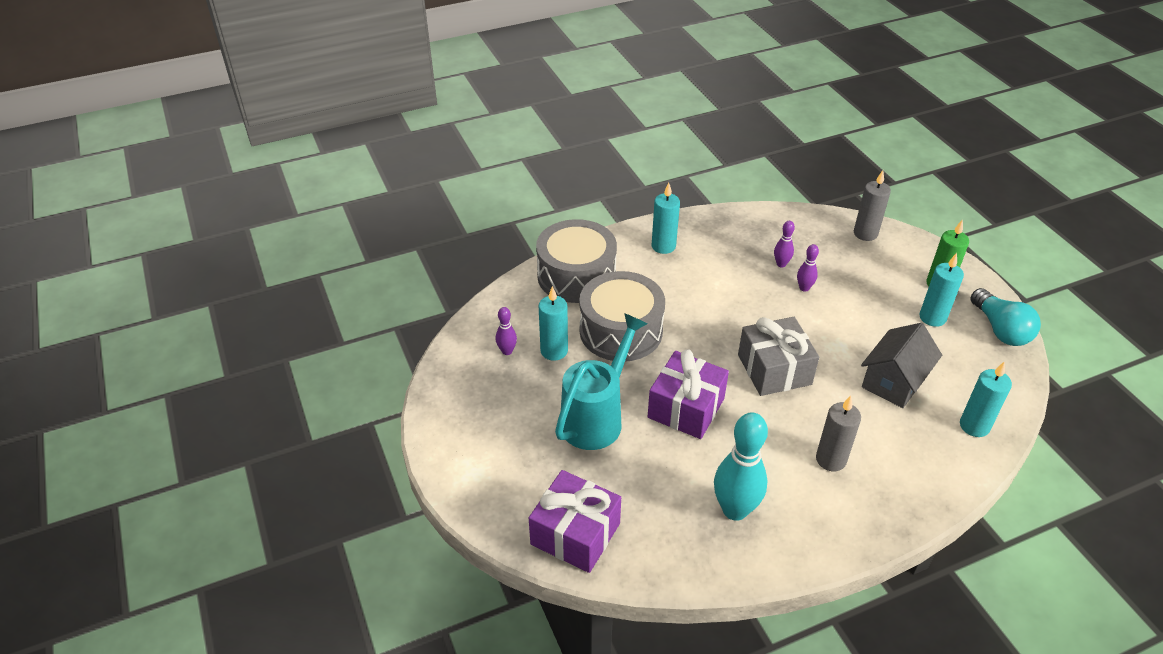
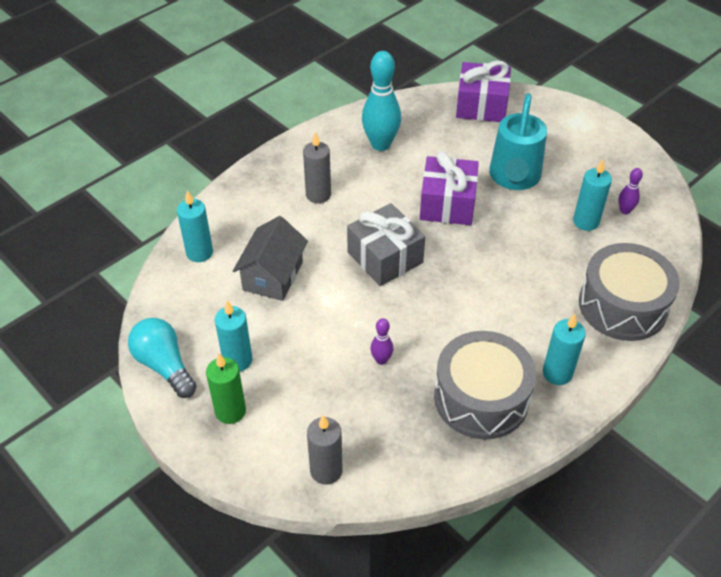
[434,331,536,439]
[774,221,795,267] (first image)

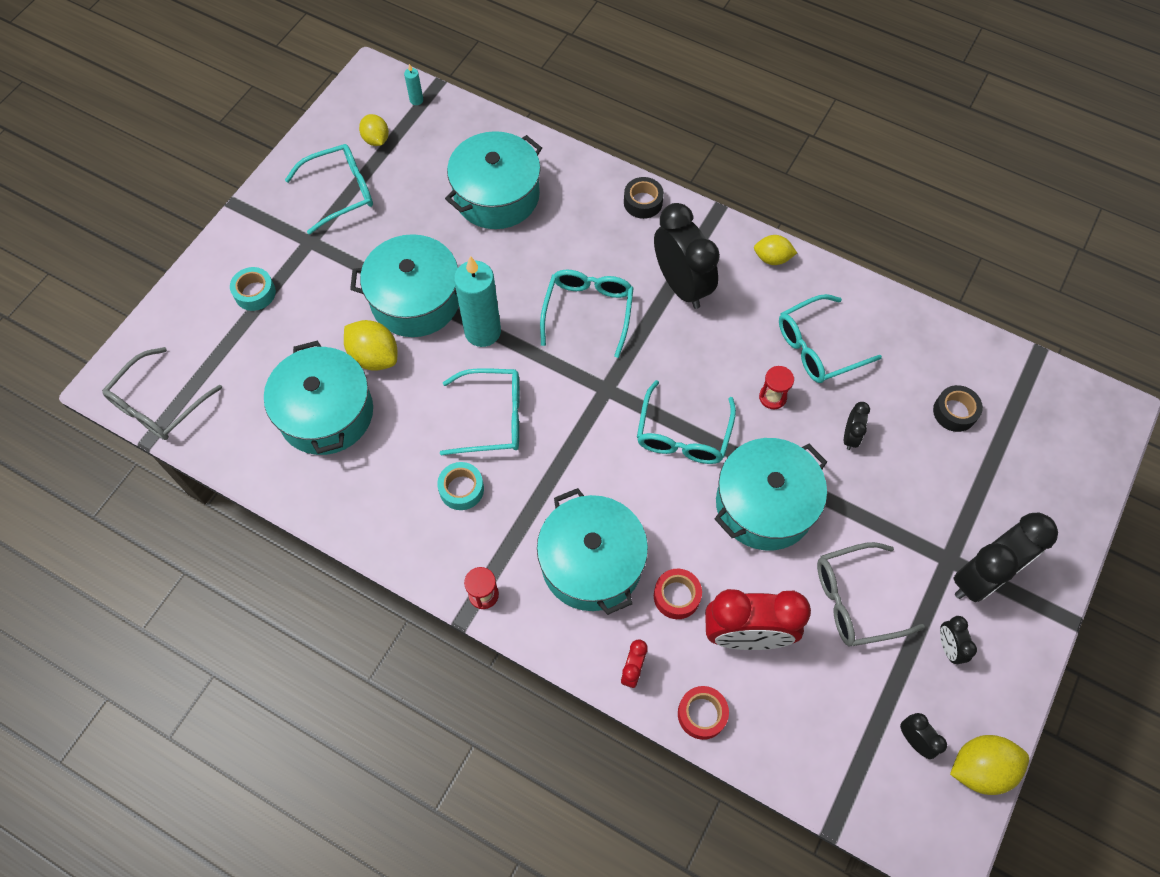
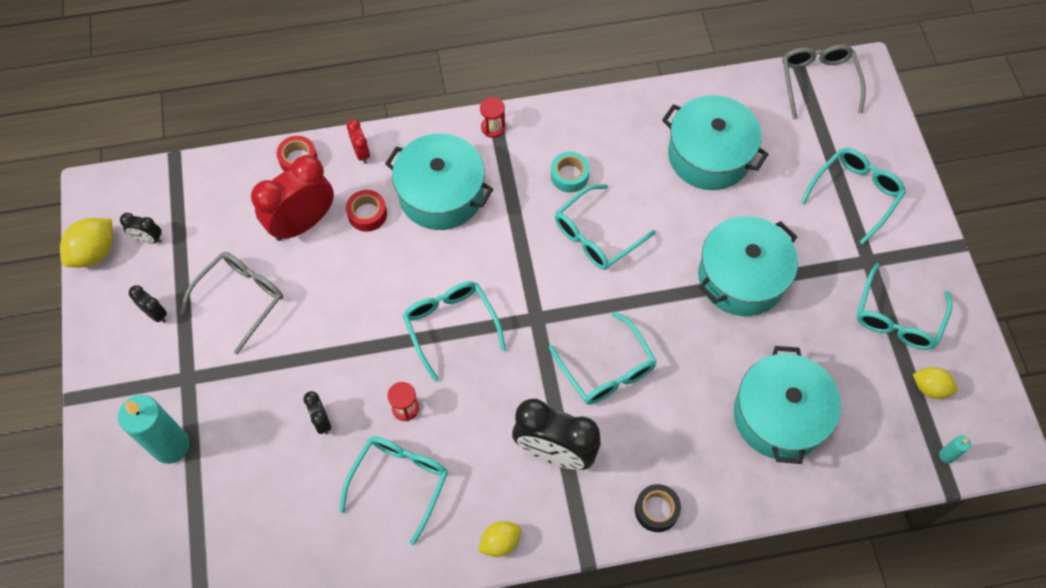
[118,395,190,464]
[801,148,906,245]
[344,320,397,371] (first image)
[715,438,827,550] (first image)
[933,385,983,432] (first image)
[953,513,1058,602] (first image)

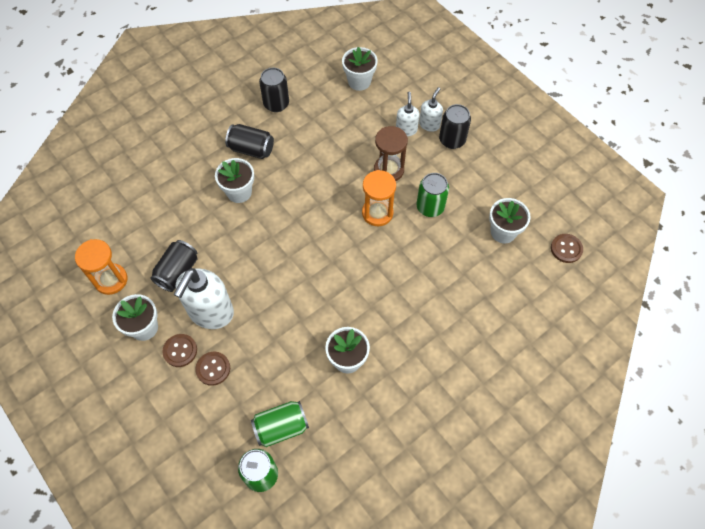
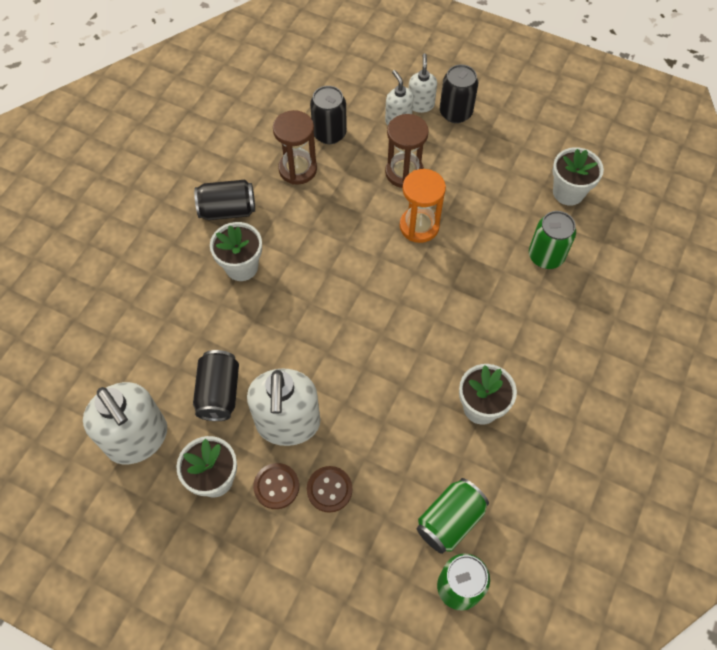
[83,382,167,464]
[273,110,317,185]
[310,86,347,144]
[529,211,576,269]
[342,47,378,91] (first image)
[551,234,583,263] (first image)

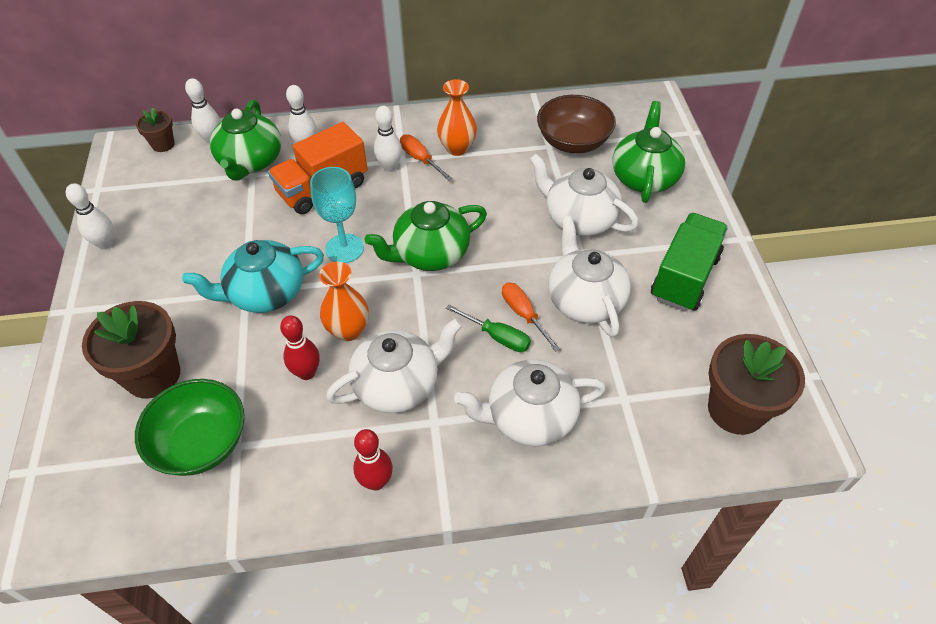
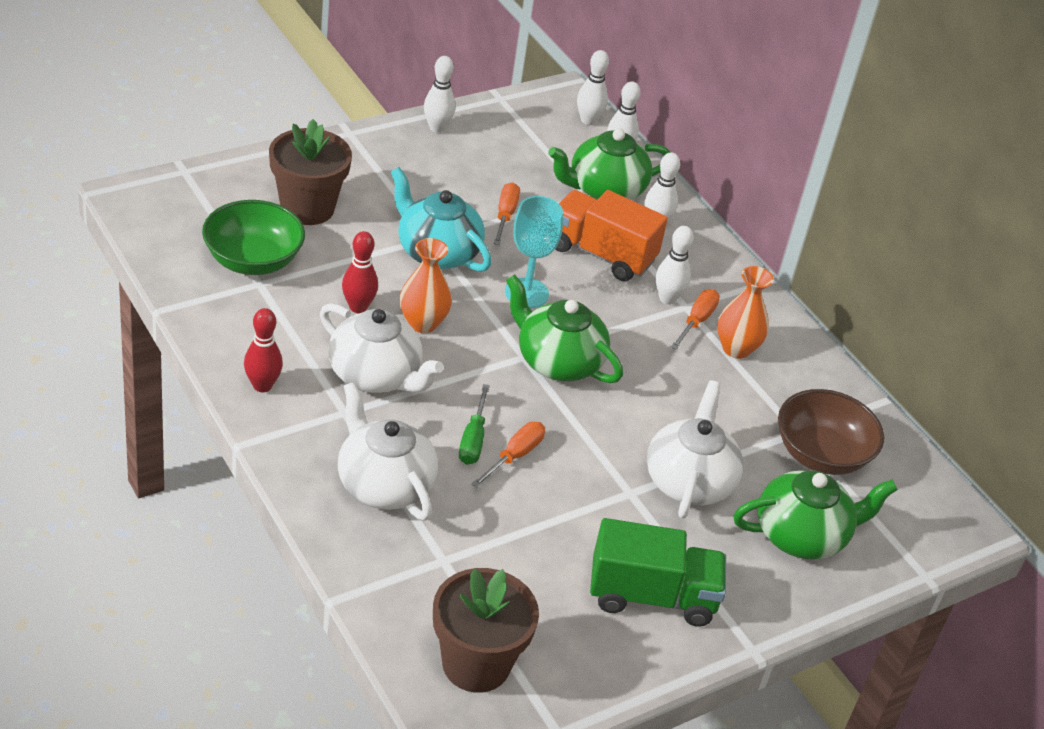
[494,182,520,245]
[577,50,609,125]
[548,215,631,337] (first image)

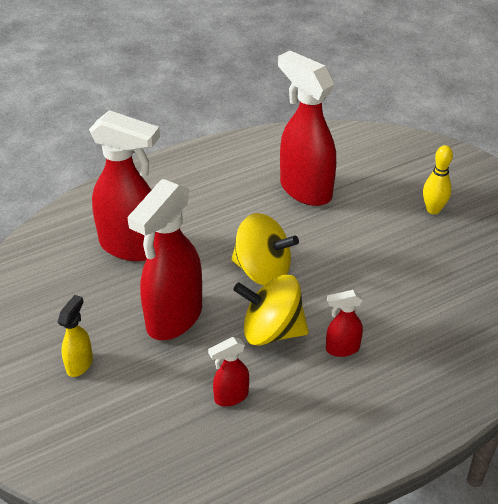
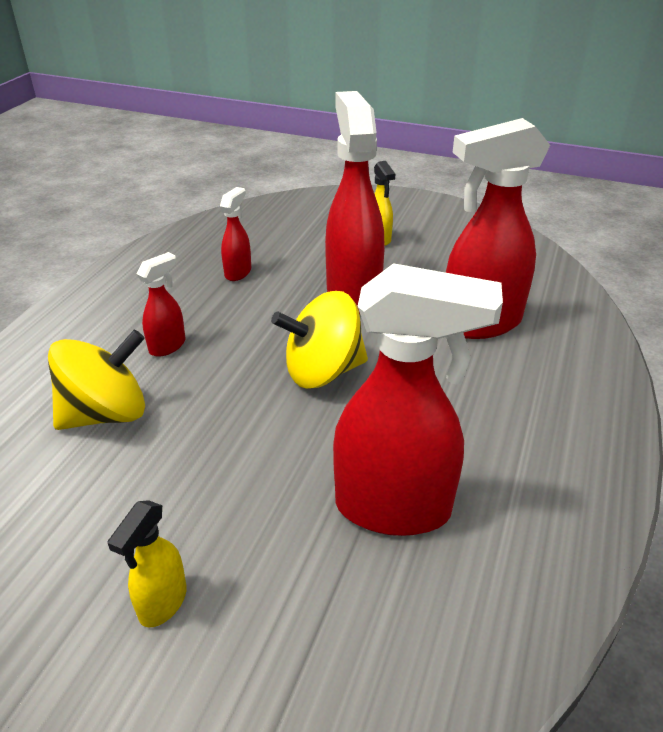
[48,330,145,430]
[107,500,187,628]

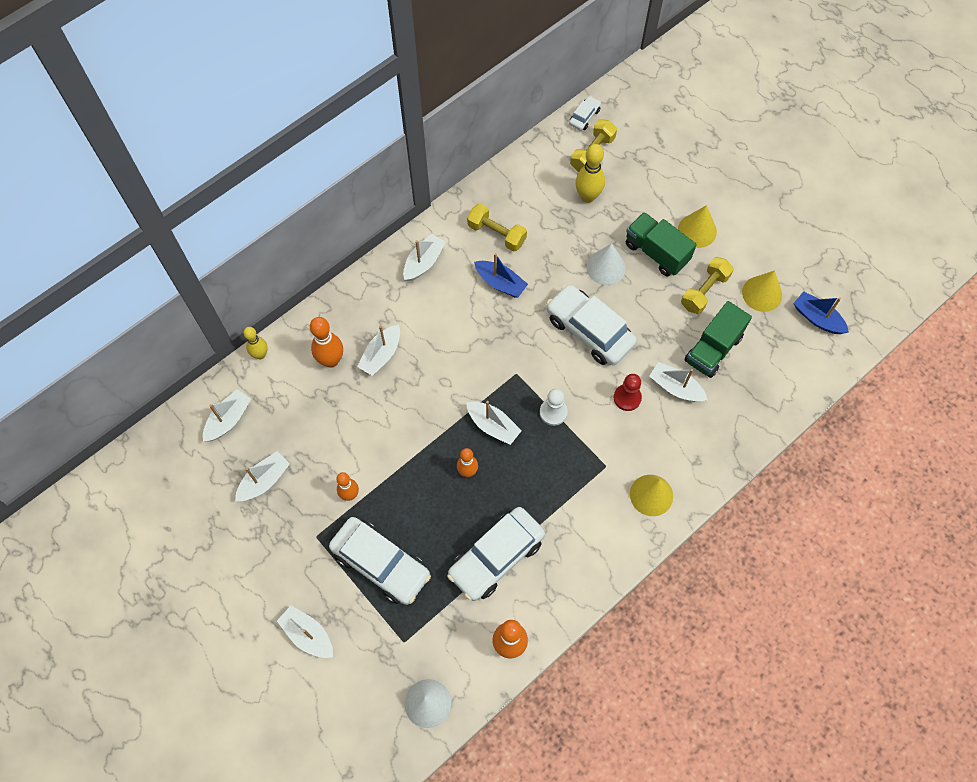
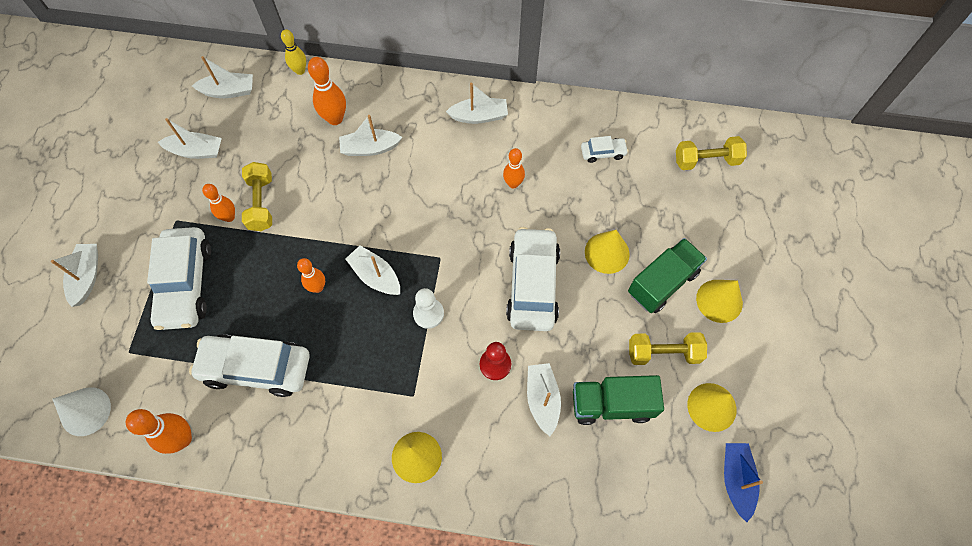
[242,162,272,231]
[346,245,400,295]
[503,148,525,189]
[581,136,629,163]
[585,230,630,274]
[628,238,707,313]
[576,144,605,203] (first image)

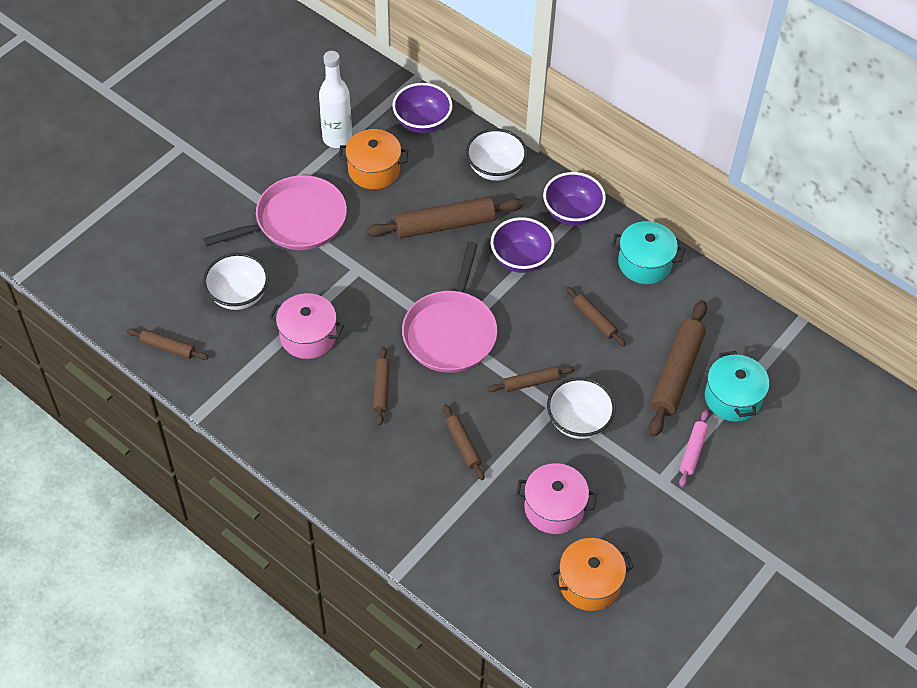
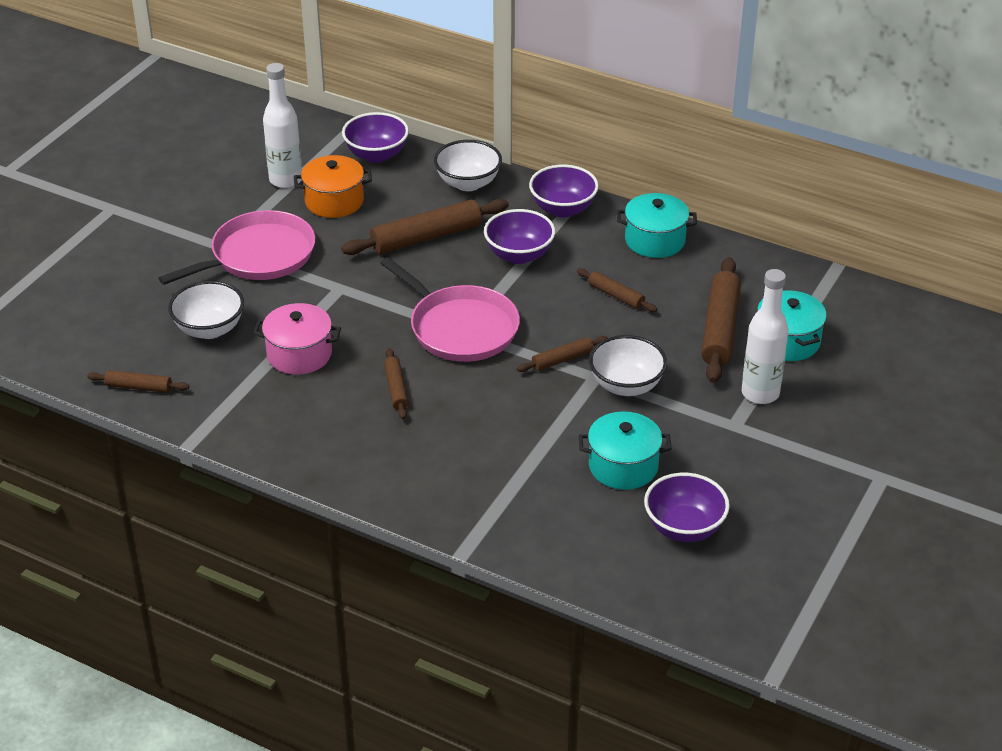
[381,257,520,362]
[579,411,672,490]
[644,473,730,542]
[742,269,788,404]
[443,404,484,480] (first image)

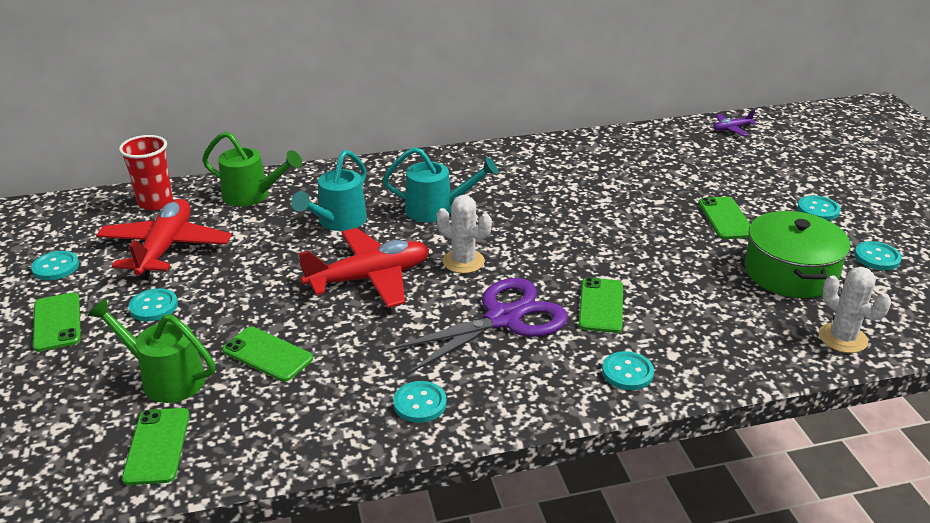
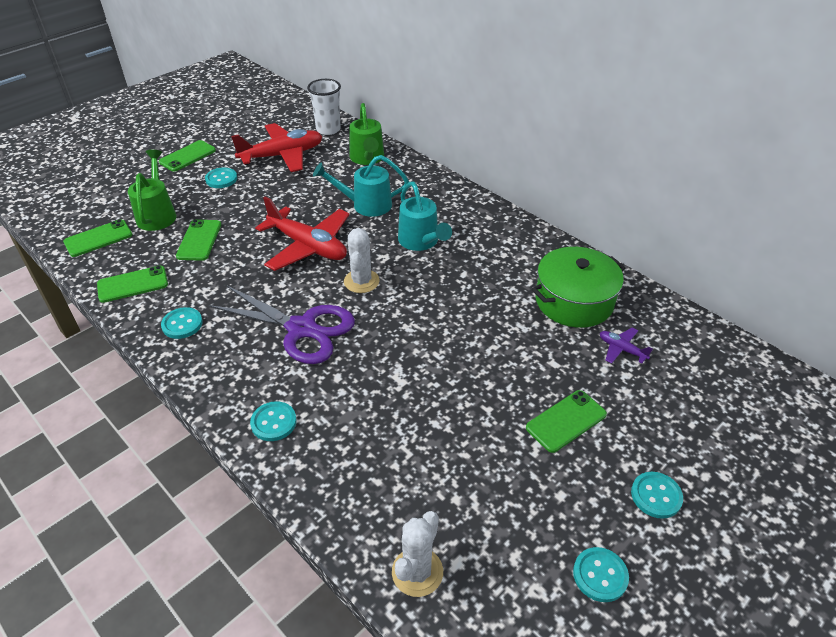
[97,266,168,303]
[307,79,341,135]
[532,247,625,328]
[600,327,653,364]
[31,251,79,280] (first image)

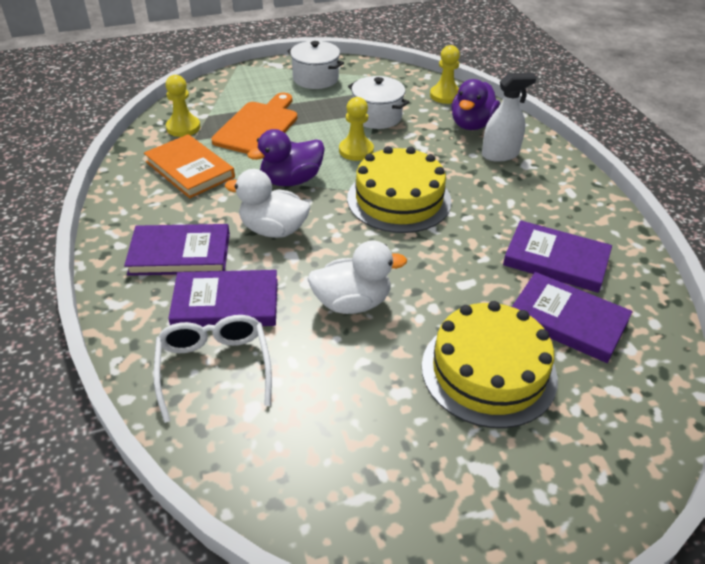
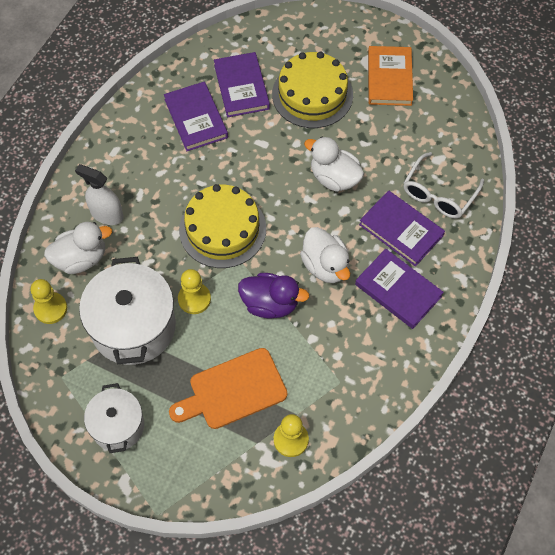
[44,222,112,274]
[79,257,176,365]
[368,46,413,106]

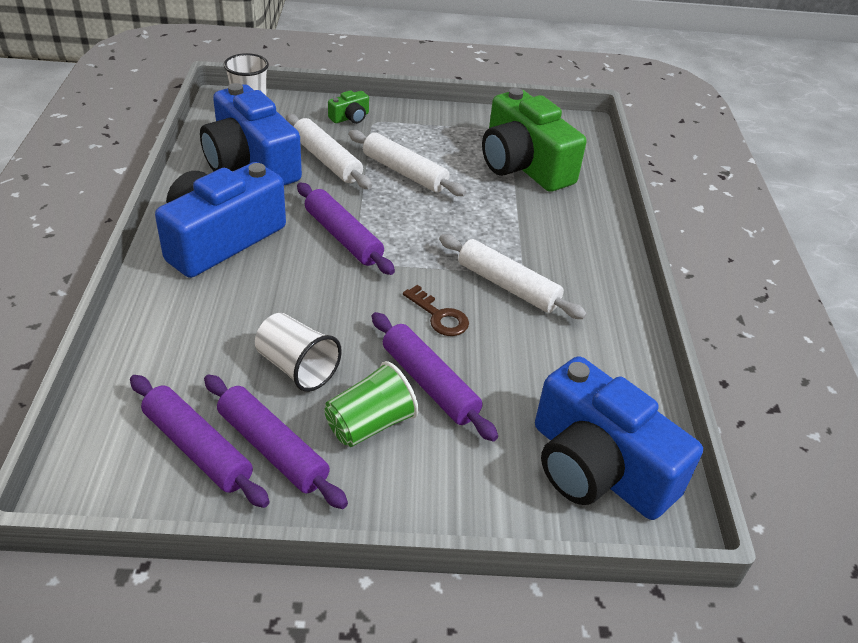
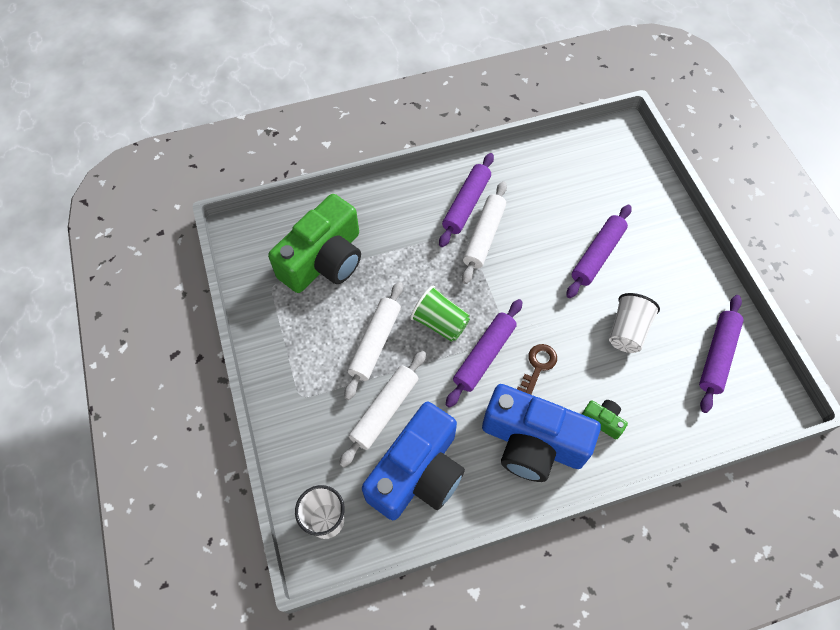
[410,285,470,342]
[439,153,494,247]
[517,344,557,395]
[582,400,628,439]
[535,356,703,520] (first image)

